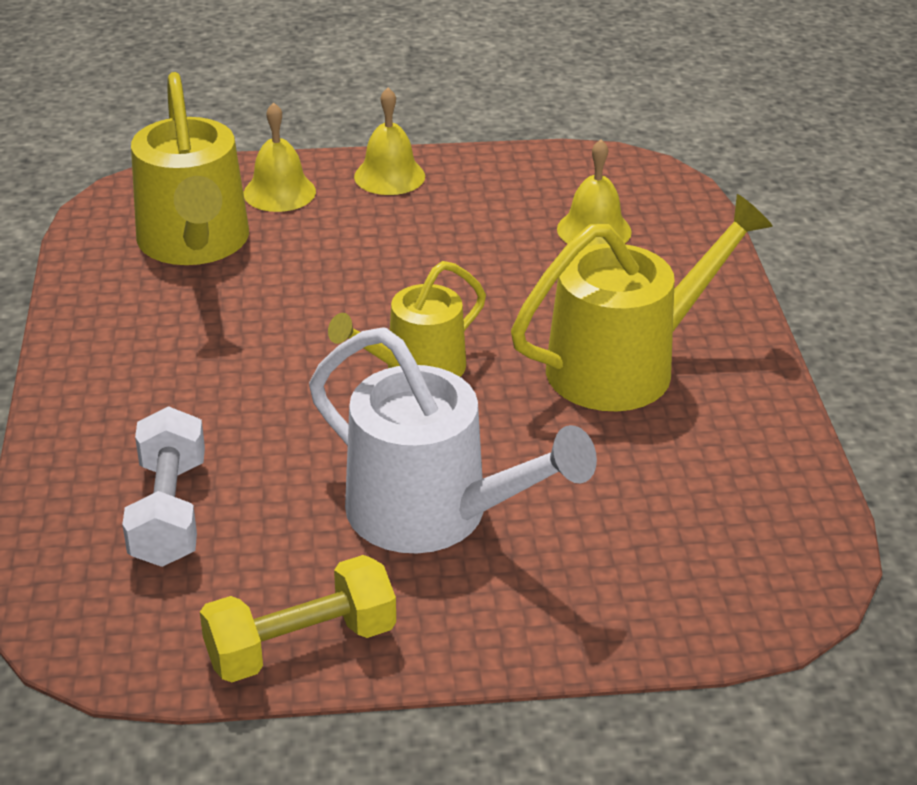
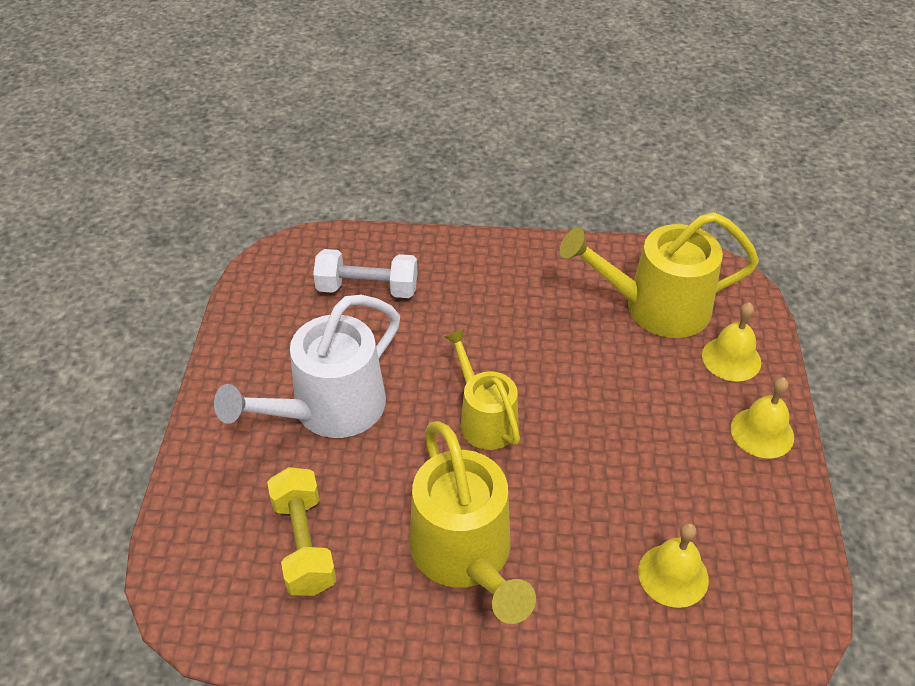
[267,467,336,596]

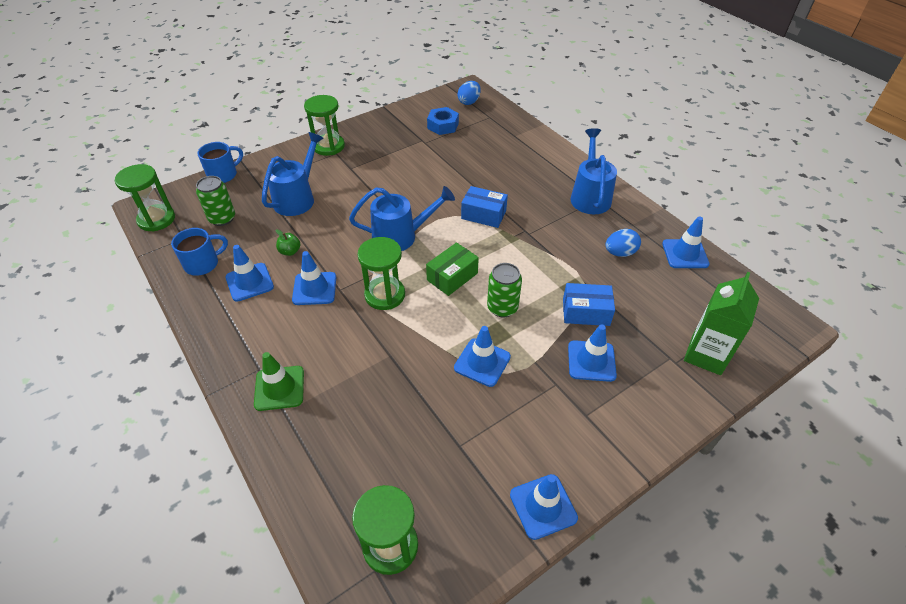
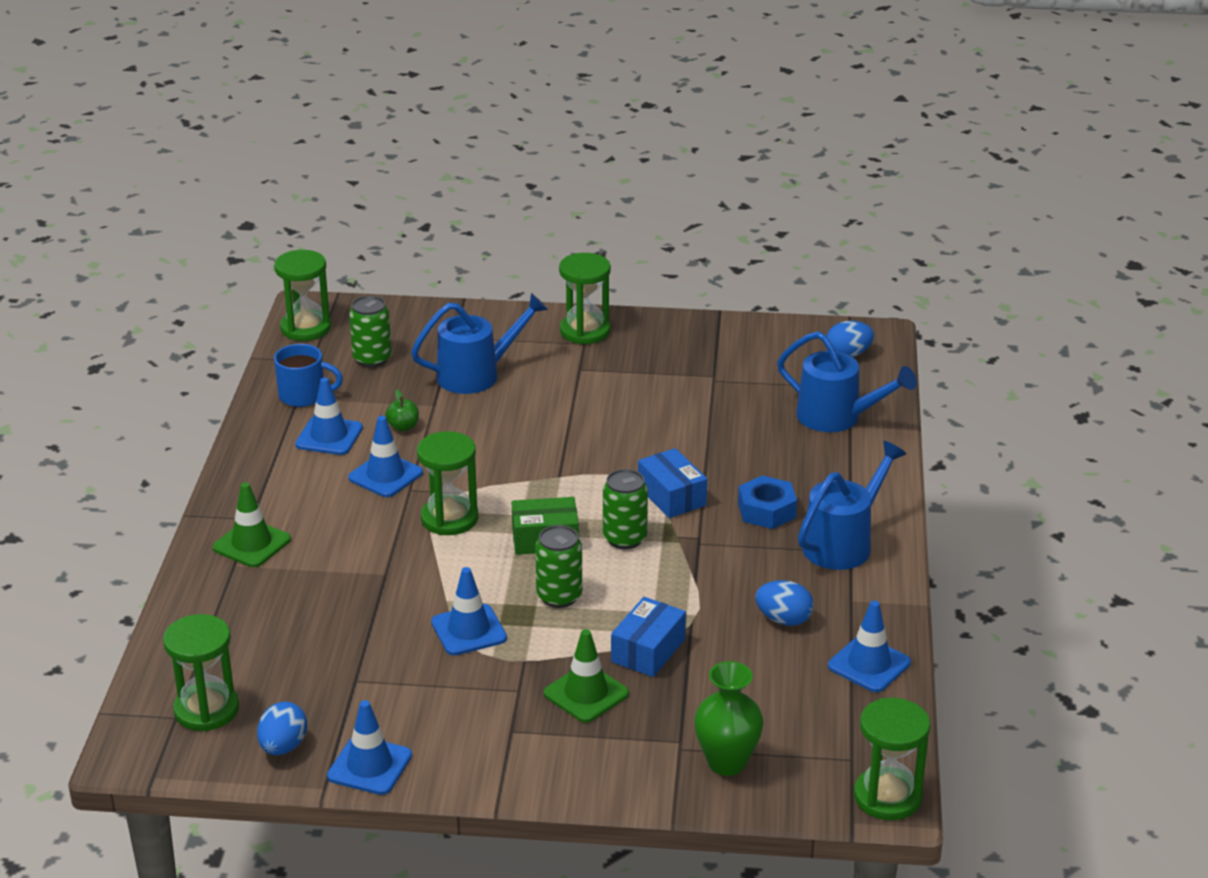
[257,702,307,755]
[544,629,629,723]
[603,469,648,549]
[611,597,686,677]
[694,661,764,776]
[738,475,797,529]
[777,331,917,432]
[854,698,930,820]
[197,142,243,183] (first image)

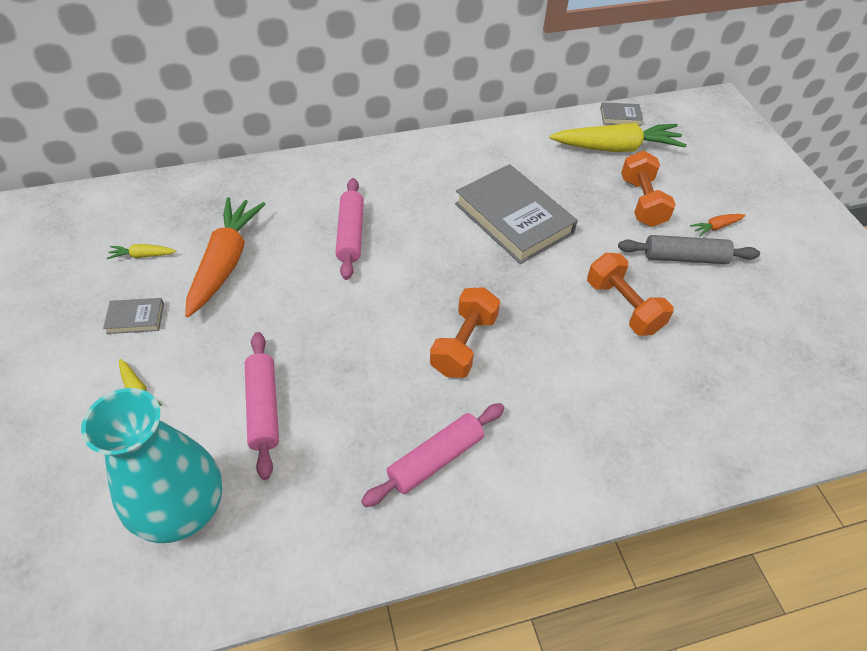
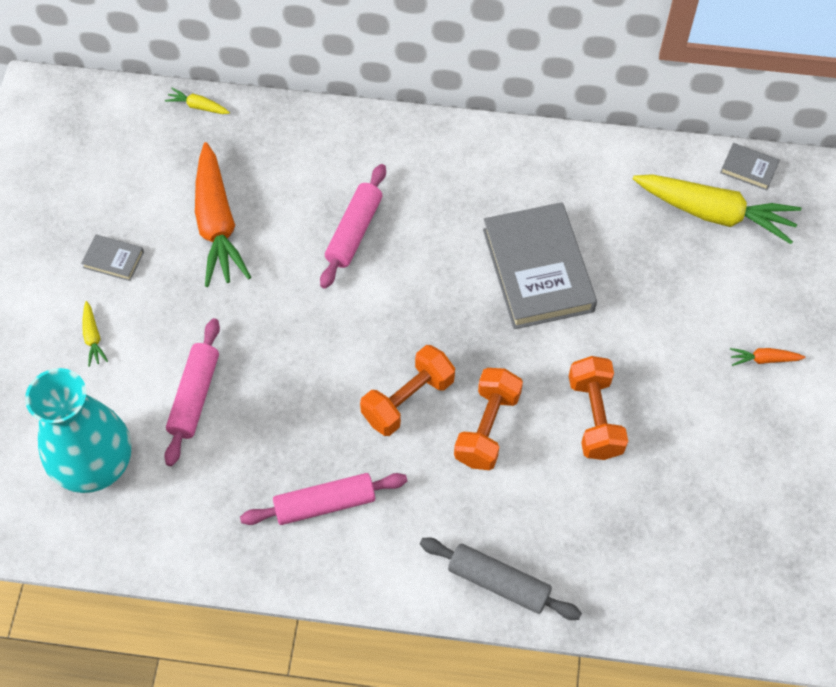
[165,88,230,114]
[195,142,251,287]
[420,538,582,620]
[454,368,523,470]

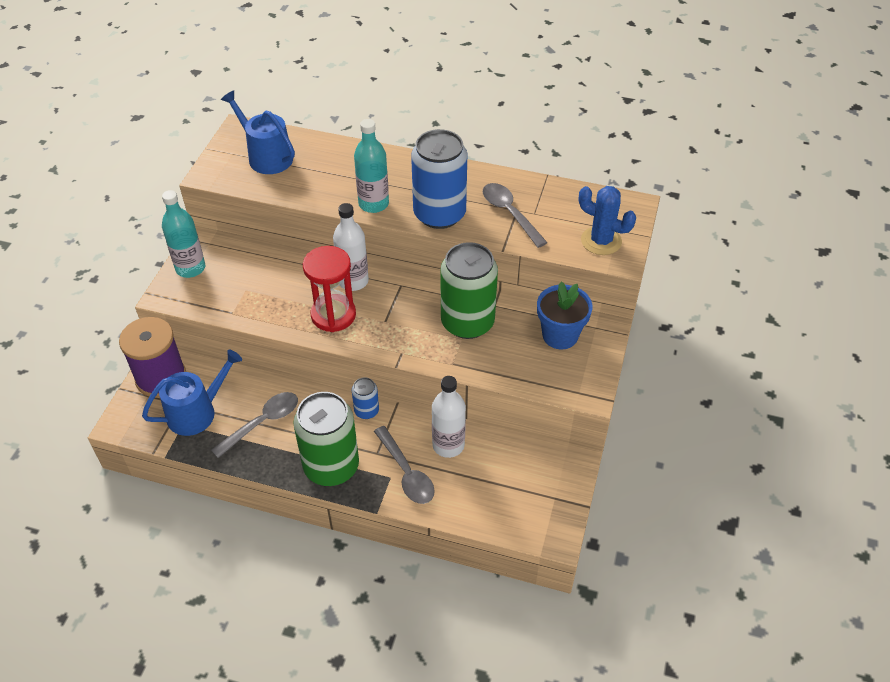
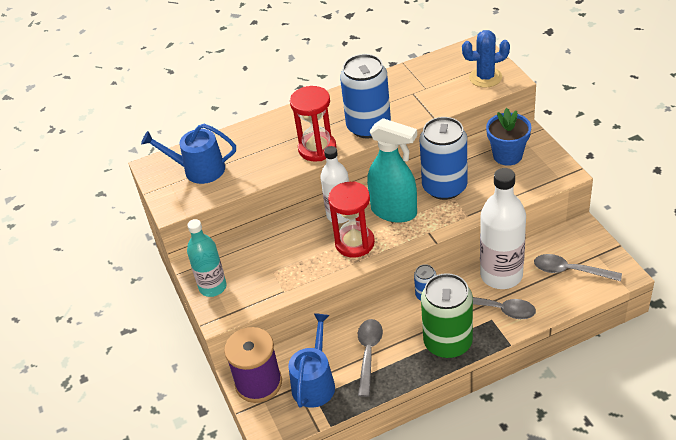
[290,86,336,161]
[367,118,417,223]
[420,117,467,200]
[480,168,526,289]
[534,254,622,282]

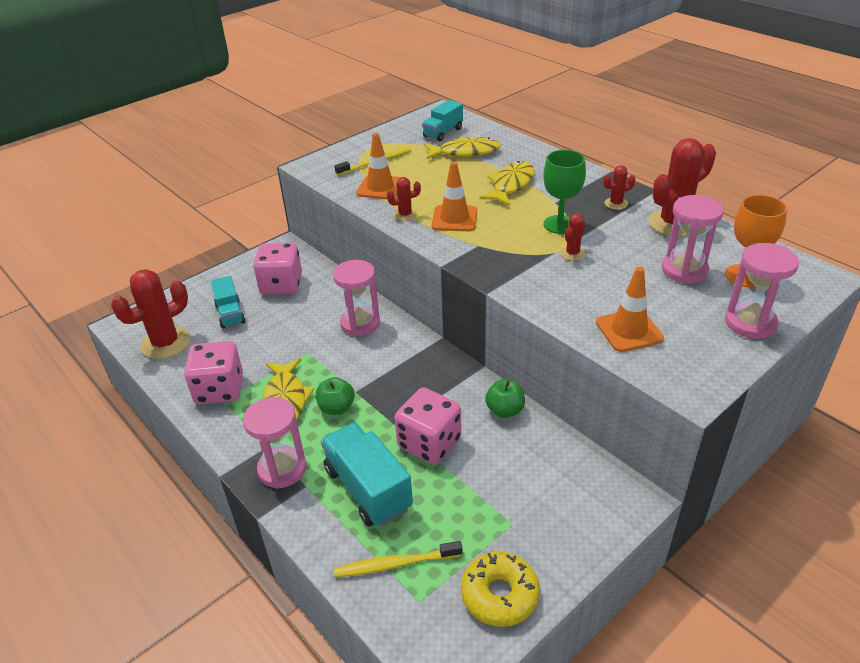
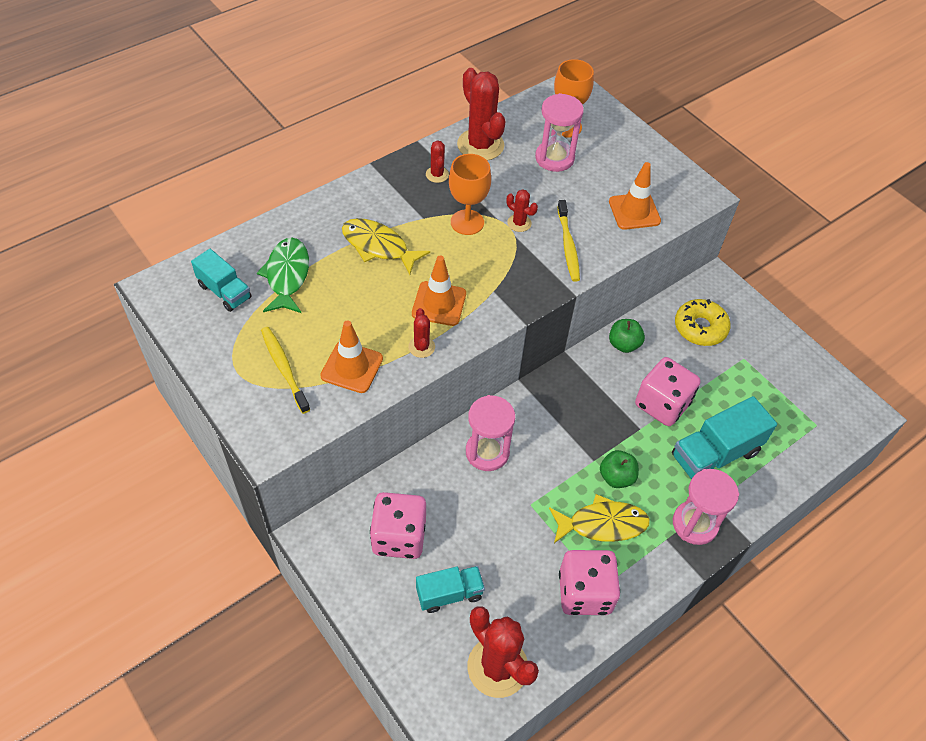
[257,237,309,313]
[449,154,491,235]
[557,200,580,282]
[675,299,730,346]
[725,243,799,339] (first image)

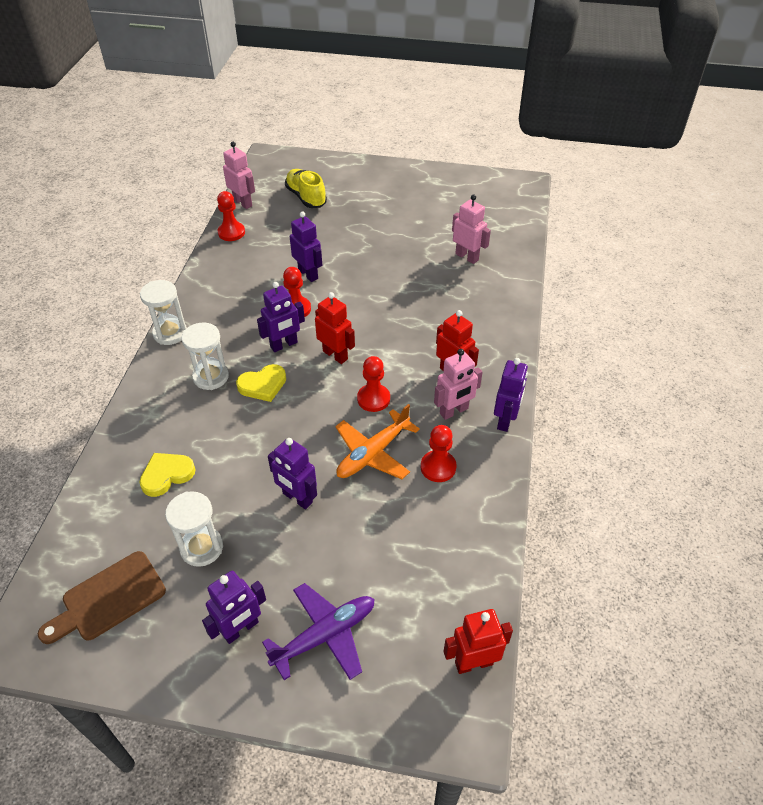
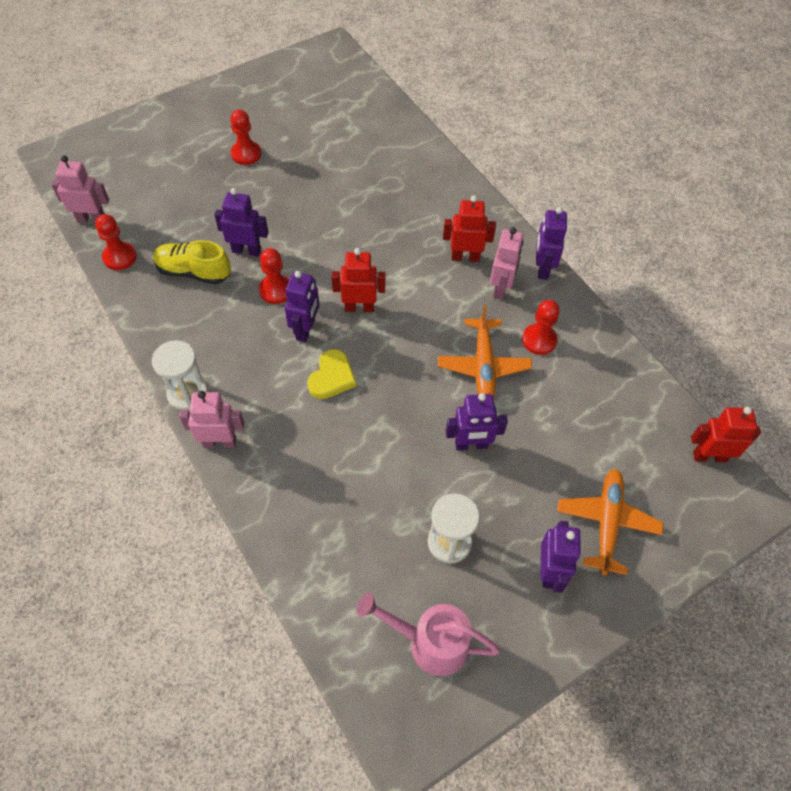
[153,240,231,284]
[180,391,244,448]
[230,110,261,165]
[357,593,500,676]
[536,207,567,280]
[557,469,663,575]
[691,407,761,463]
[139,453,195,497] (first image)
[181,323,229,390] (first image)

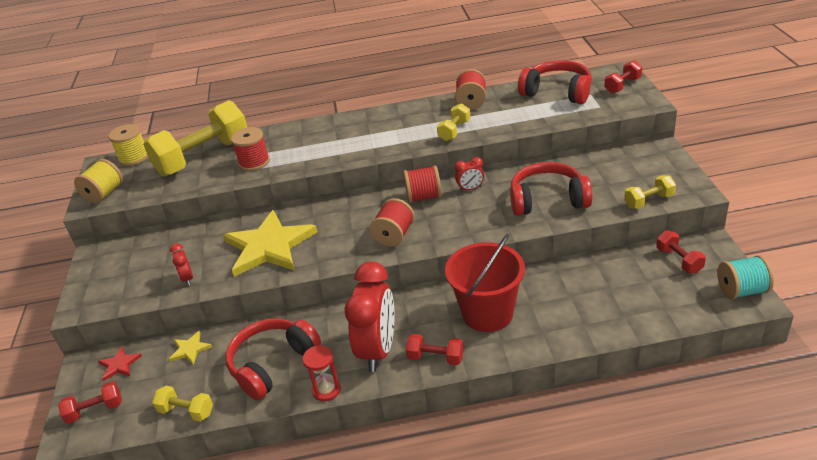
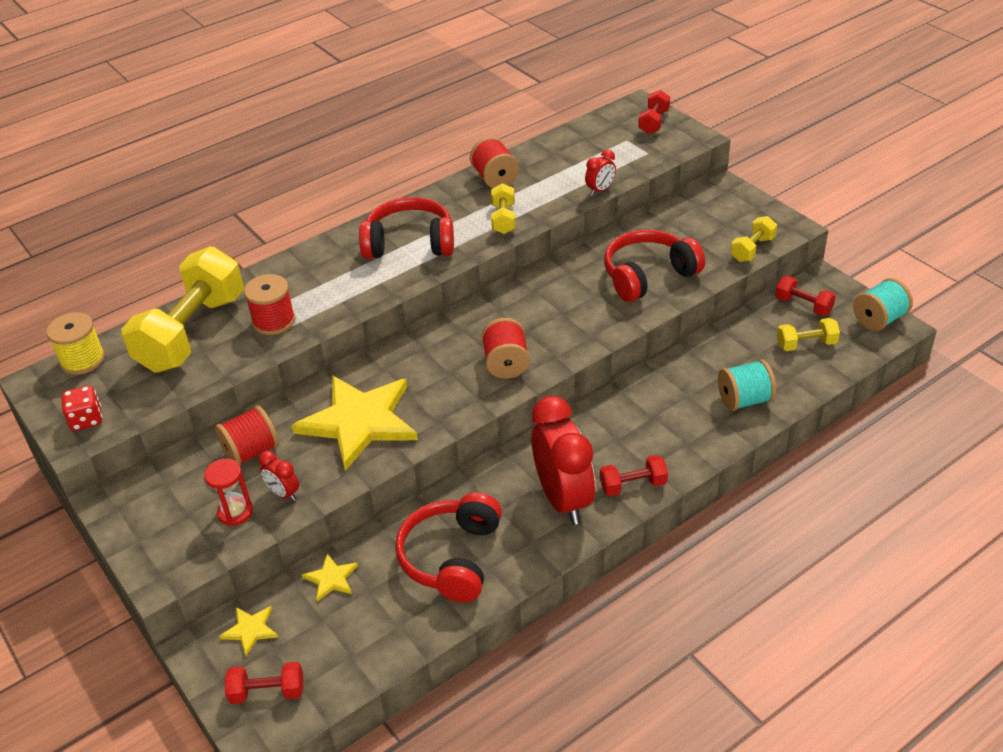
[61,386,102,431]
[204,459,253,526]
[215,405,279,465]
[219,606,278,656]
[225,662,303,704]
[359,197,454,259]
[585,150,616,196]
[718,359,776,411]
[777,318,840,351]
[445,234,525,332] (first image)

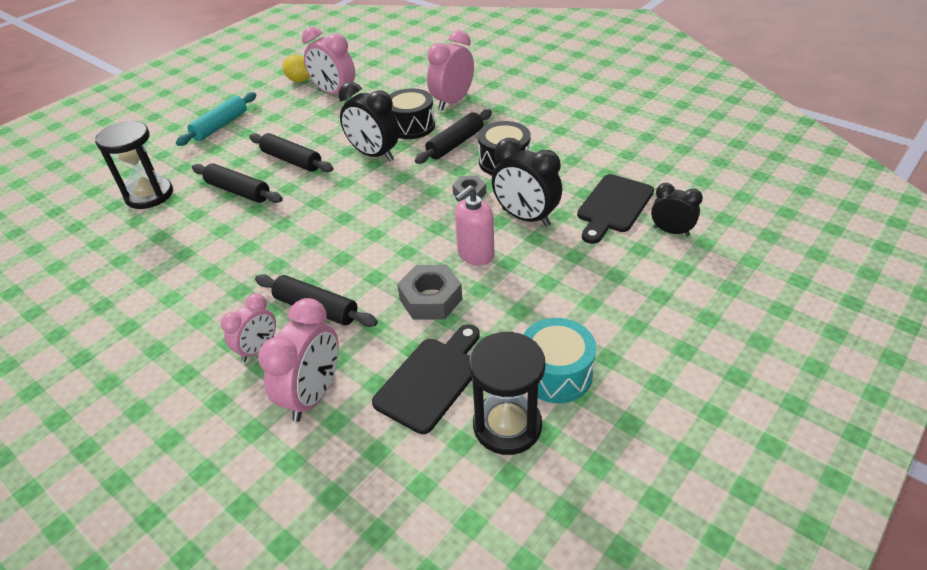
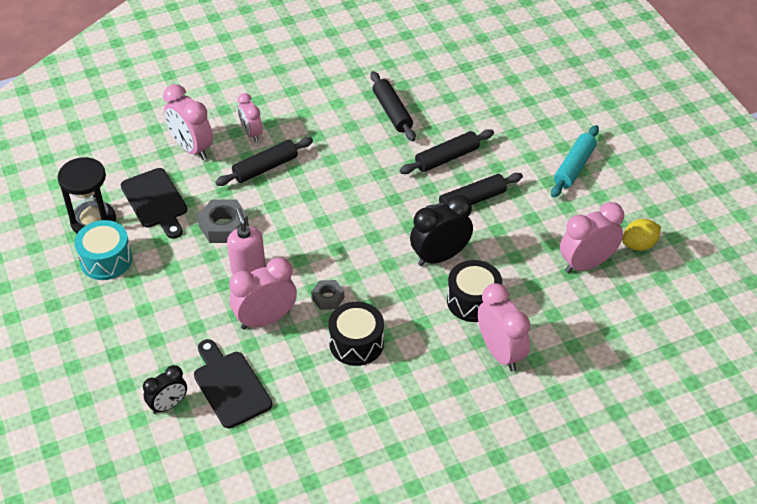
[229,257,297,330]
[370,71,416,141]
[551,125,599,198]
[95,121,173,209] (first image)

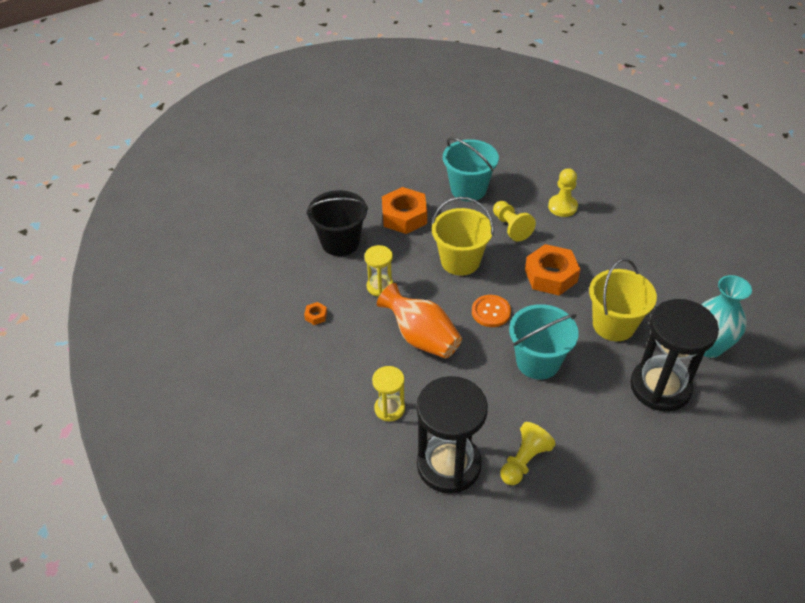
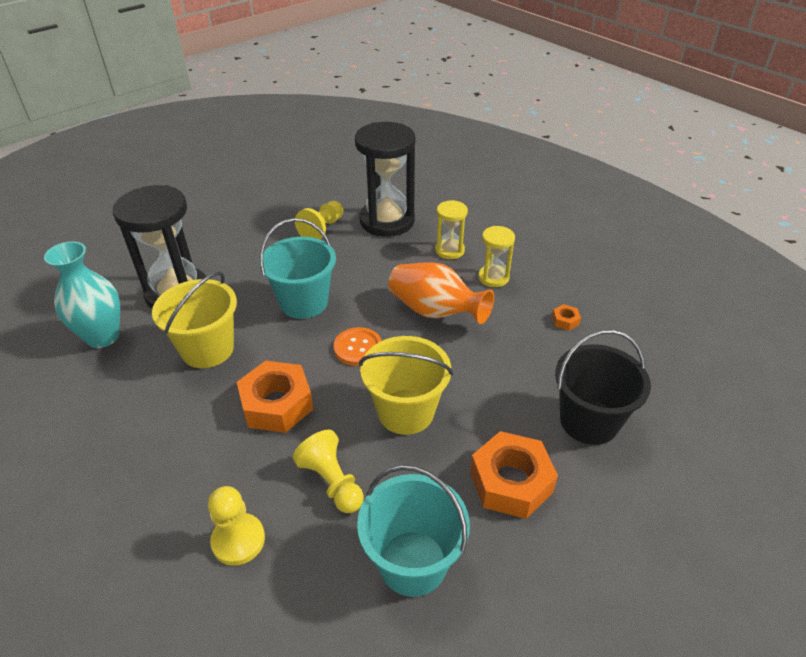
[478,226,515,287]

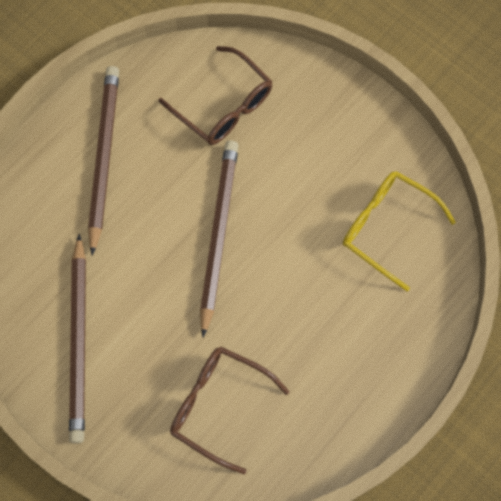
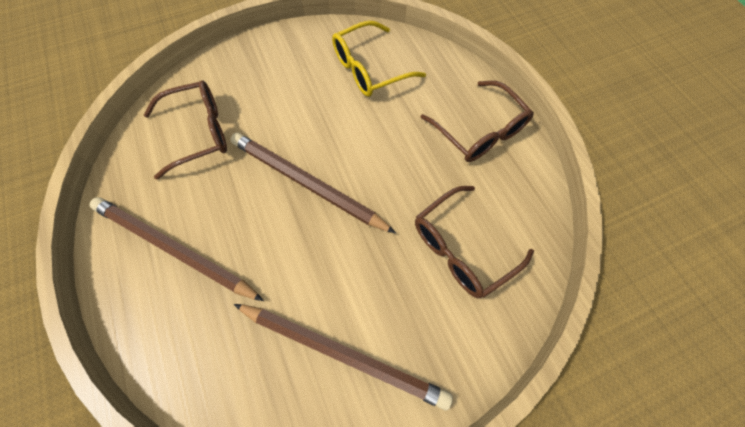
[420,81,534,162]

